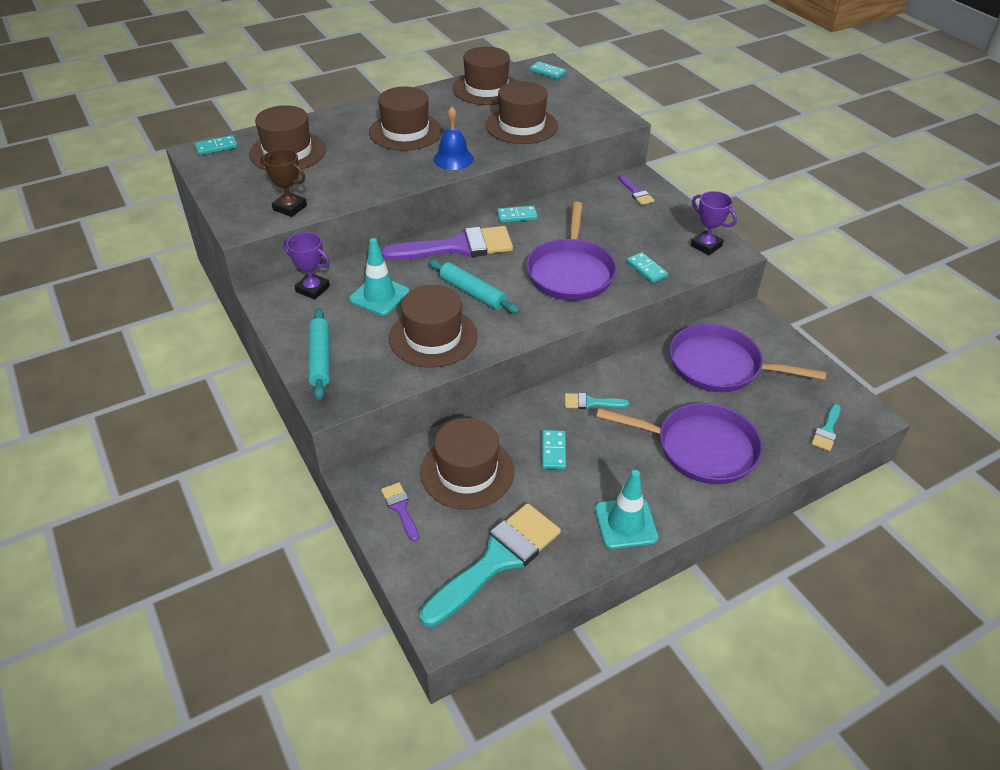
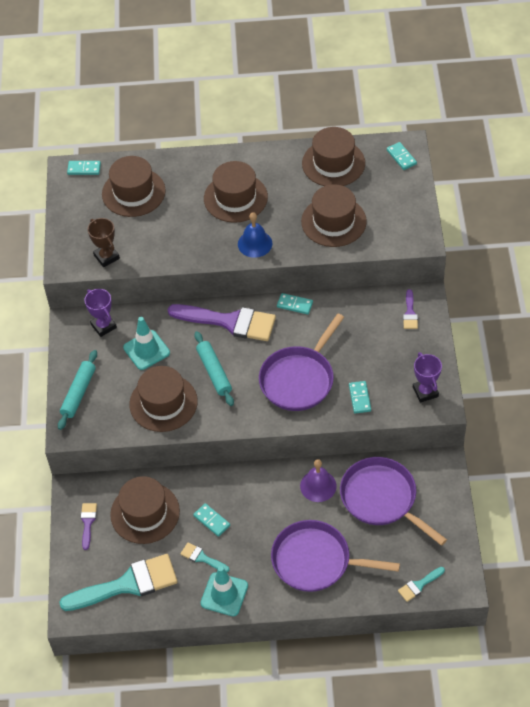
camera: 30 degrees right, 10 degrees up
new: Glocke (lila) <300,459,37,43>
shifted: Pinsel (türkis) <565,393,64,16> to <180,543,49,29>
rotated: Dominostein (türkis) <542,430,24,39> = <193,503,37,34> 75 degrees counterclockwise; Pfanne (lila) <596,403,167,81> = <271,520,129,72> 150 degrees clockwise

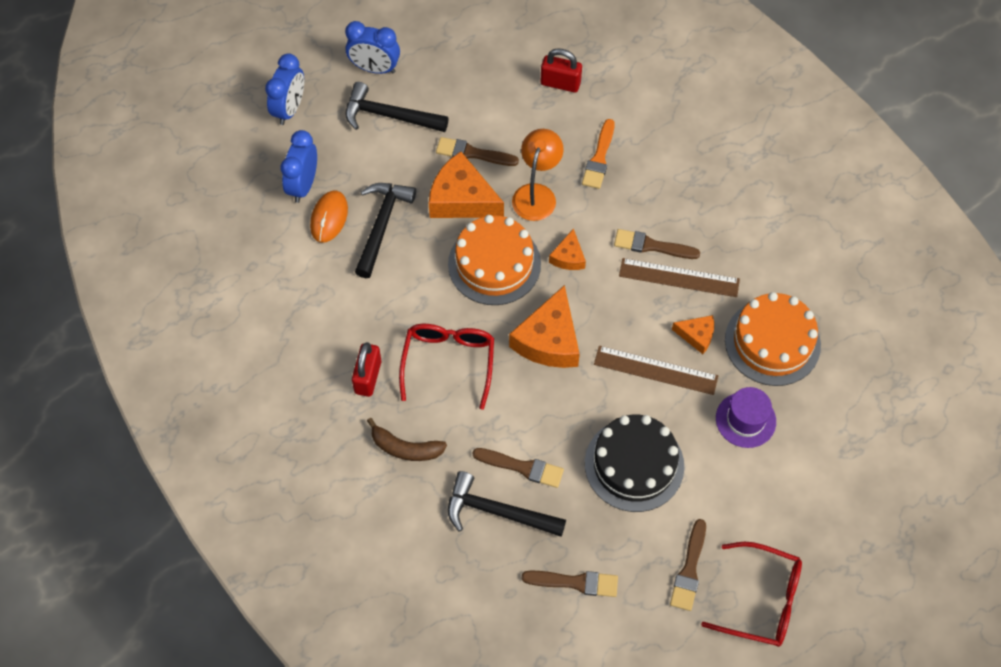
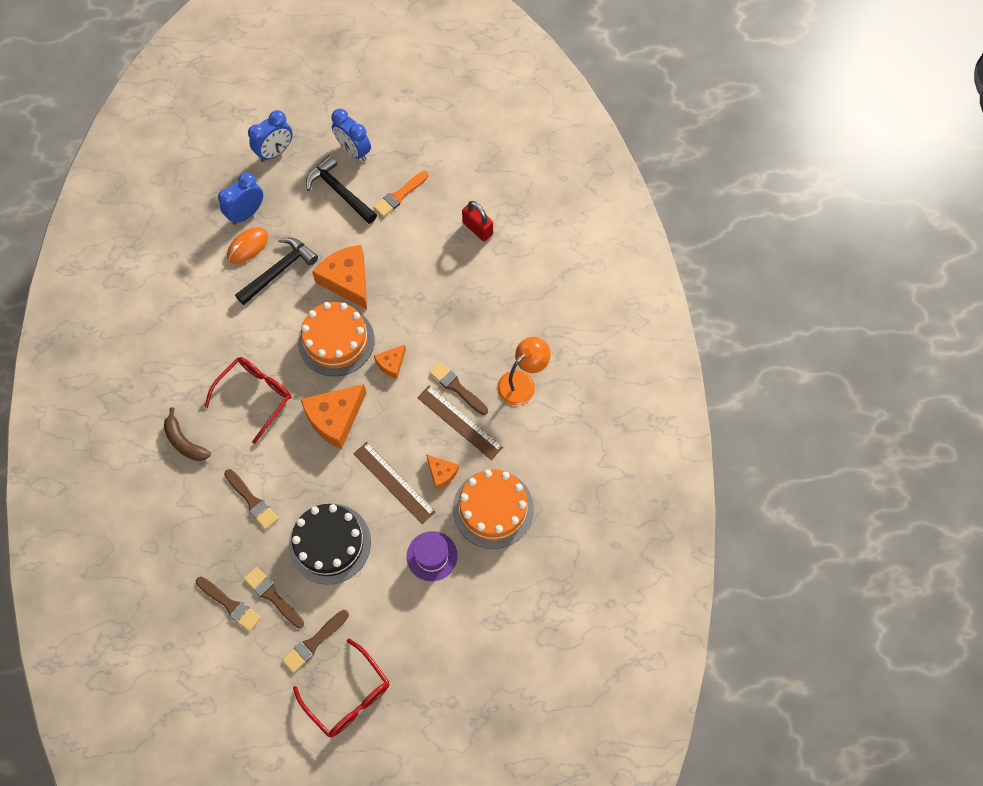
camera: 30 degrees right, 5 degrees up
gone: Vorhängeschloss (rot) <352,342,29,55>; Hammer (schwarz) <448,471,118,66>
shifted: Pinsel (braun) <436,137,83,29> to <244,567,60,61>; Lampe (orange) <512,129,52,92> to <497,337,54,68>; Pinsel (orange) <582,119,33,70> to <373,171,55,46>

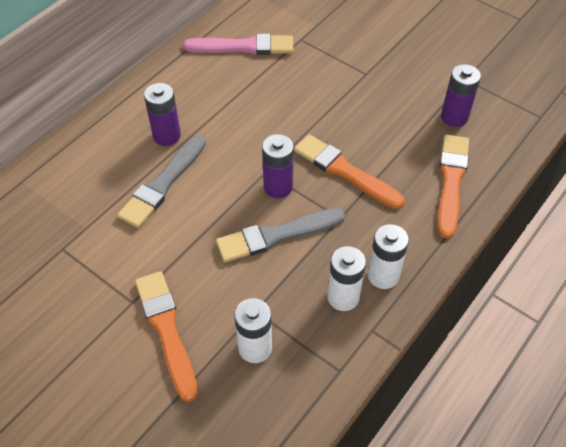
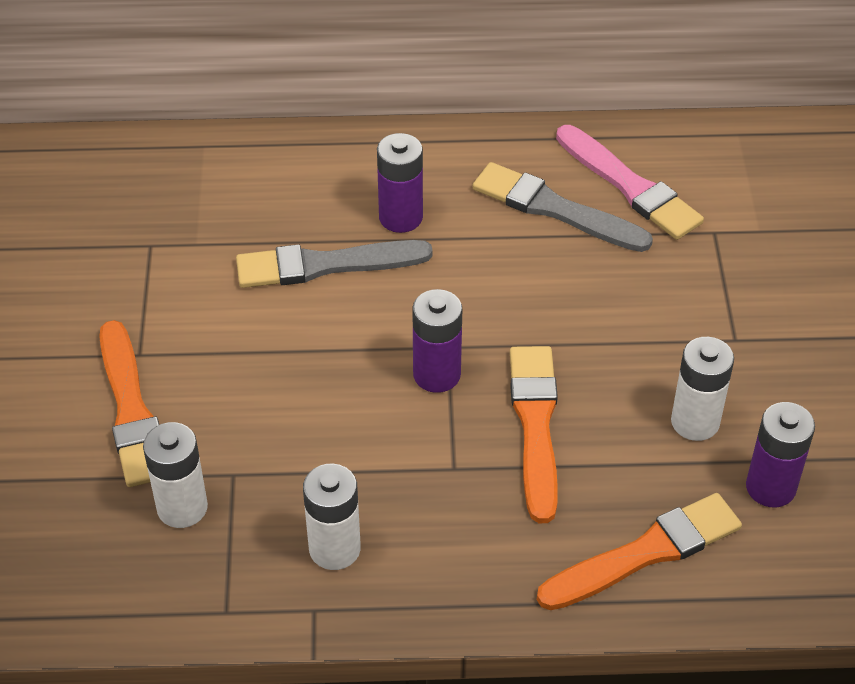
camera: 50 degrees right, 5 degrees down
shifted: Pinsel (grau) <216,208,129,54> to <473,162,180,90>; Batterie (weiß) <368,224,41,65> to <671,337,63,104>
rotated: Pinsel (orange) <135,271,63,131> = <99,320,60,167> 135 degrees clockwise

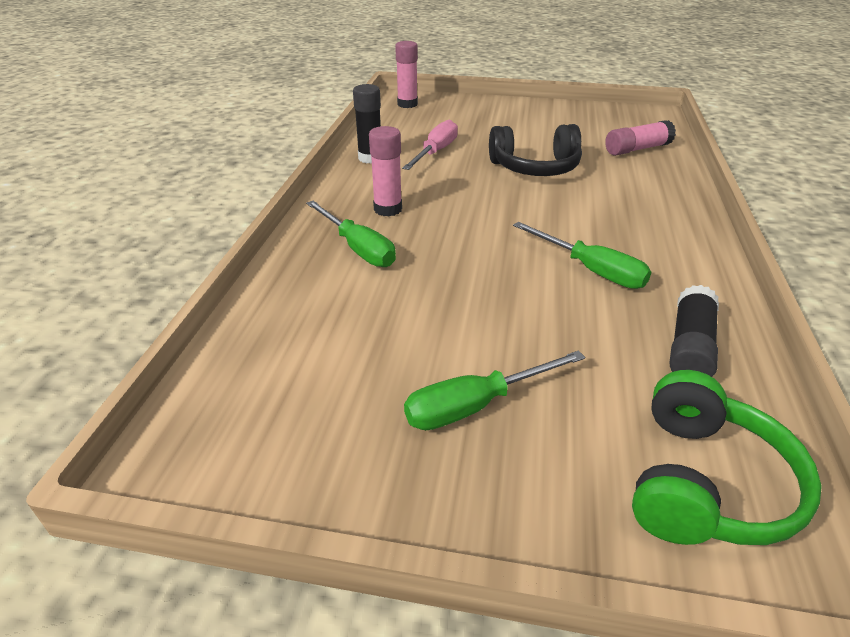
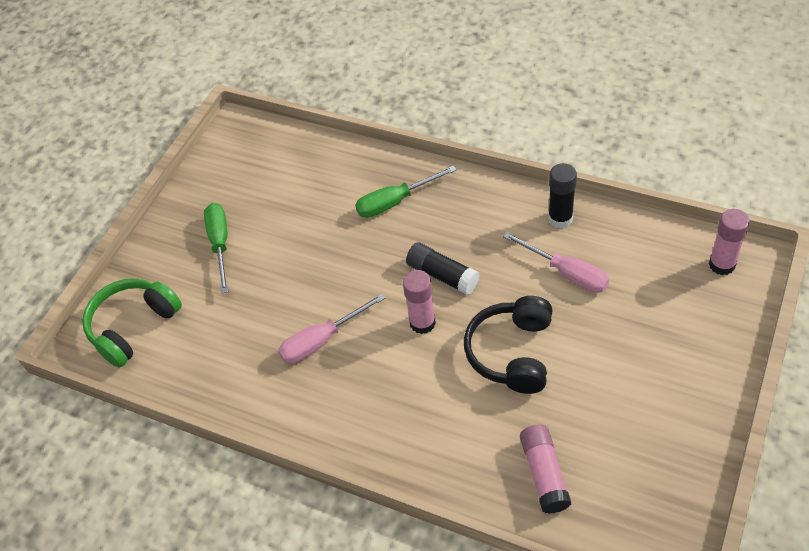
camera: 110 degrees right, 15 degrees up
shifted: Klebestift (rosa) <369,126,33,90> to <403,270,33,64>; Klebestift (schwarz) <670,285,49,92> to <406,242,74,53>
repainted: Schraubenzieher (grün) <513,222,138,67> to Schraubenzieher (rosa) <278,293,107,71>
rotated: Kopfhörer (grün) <632,370,190,175> = <82,278,100,90> 90 degrees clockwise

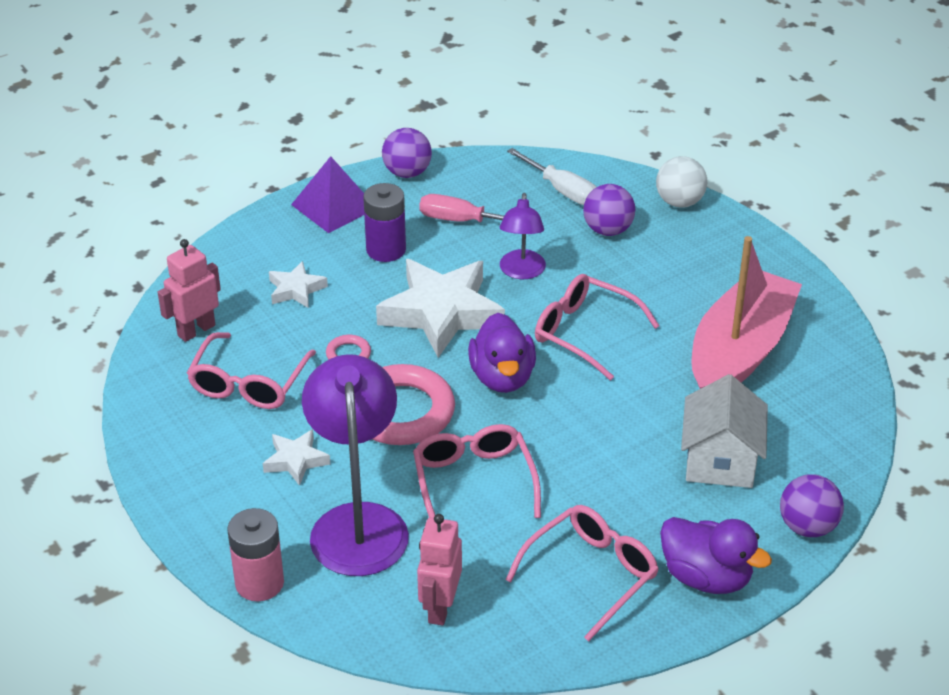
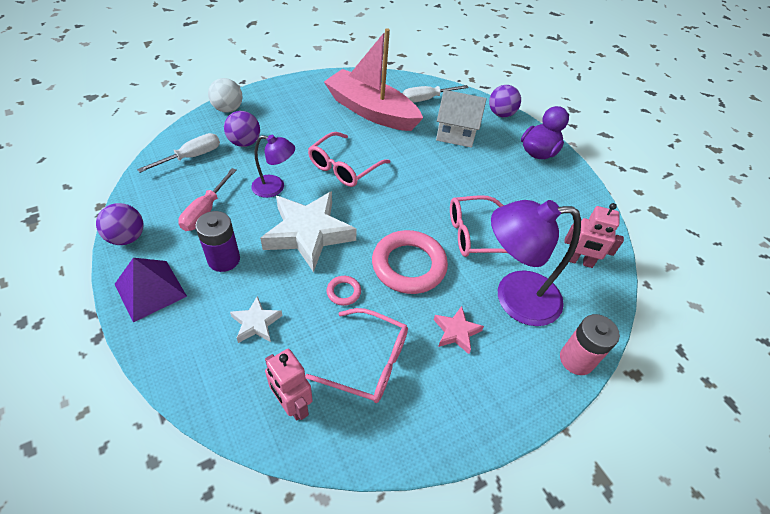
camera: 90 degrees left, 10 degrees up
gone: Ente (lila) <468,313,68,80>; Brille (rosa) <506,505,153,136>
new: Schraubenzieher (weiß) <402,85,67,18>
repainted: Stern (weiß) <263,429,67,57> to Stern (rosa) <434,306,50,48>

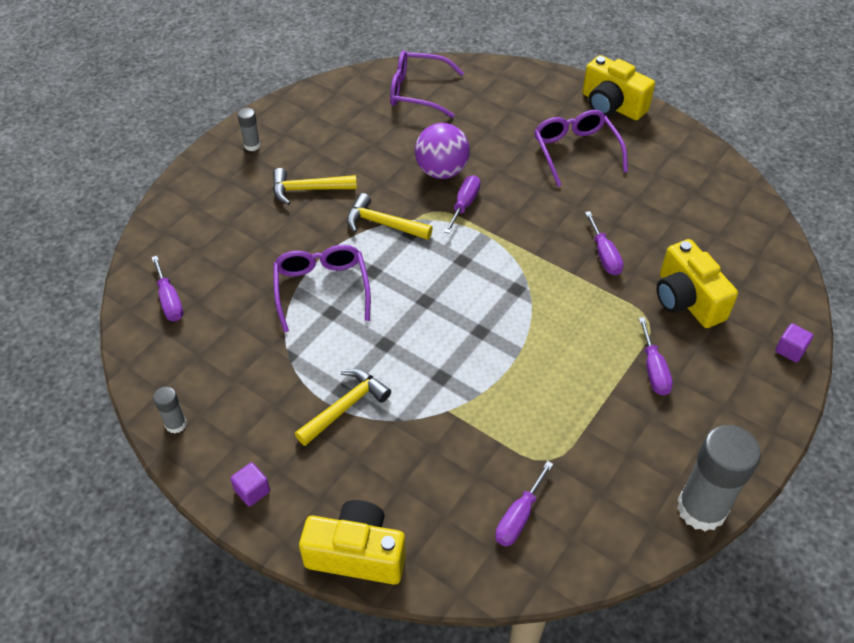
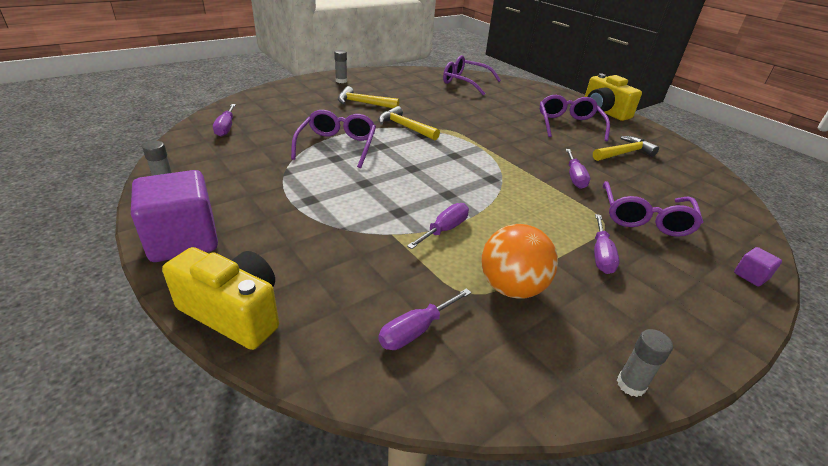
camera: 15 degrees right, 15 degrees down
gone: Ball (lila) <415,123,55,56>
new: Ball (orange) <482,224,76,75>
shifted: Hammer (gelb) <295,369,96,77> to <593,136,66,25>; Schraubenzieher (lila) <444,175,37,59> to <407,203,62,46>
swapped: Kamera (gelb) <656,239,82,89> to Brille (lila) <602,181,101,56>
scaled: Kubus (lila) <230,463,40,44> = <131,170,87,92> x2.35; Klebestift (grau) <677,425,84,106> = <617,329,56,68> x0.46

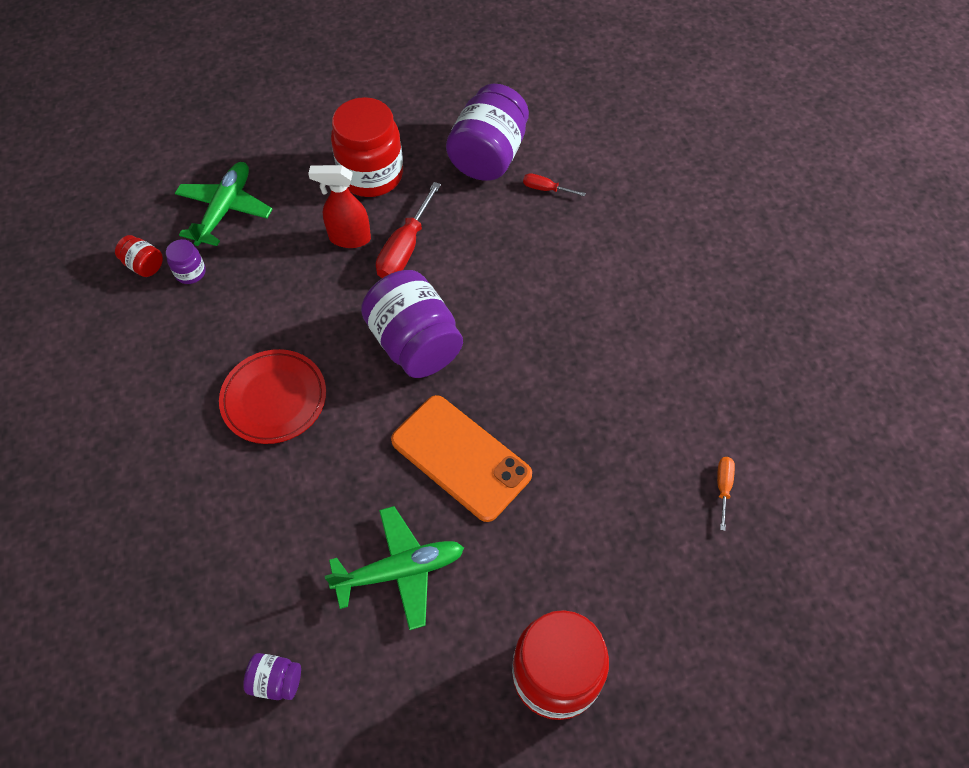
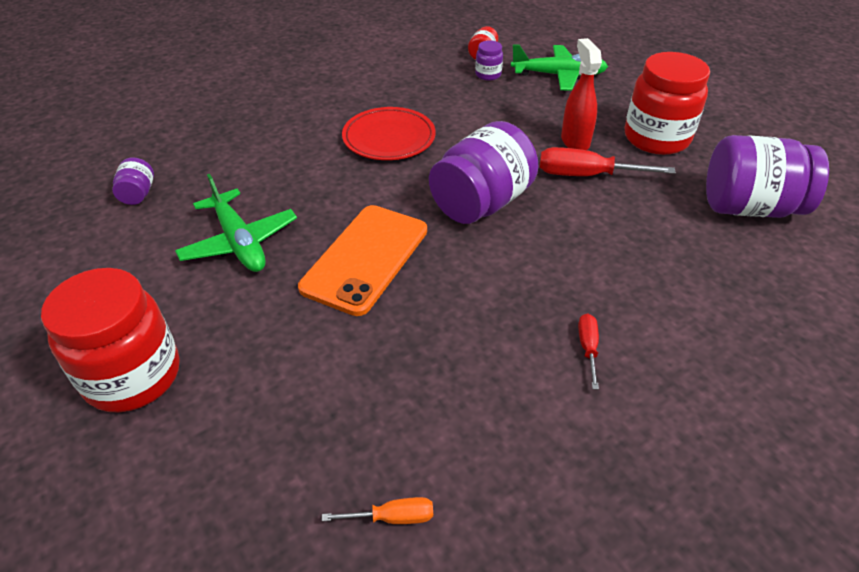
camera: 75 degrees right, 15 degrees down
shifted: Schraubenzieher (rot) <523,173,63,24> to <578,314,21,76>

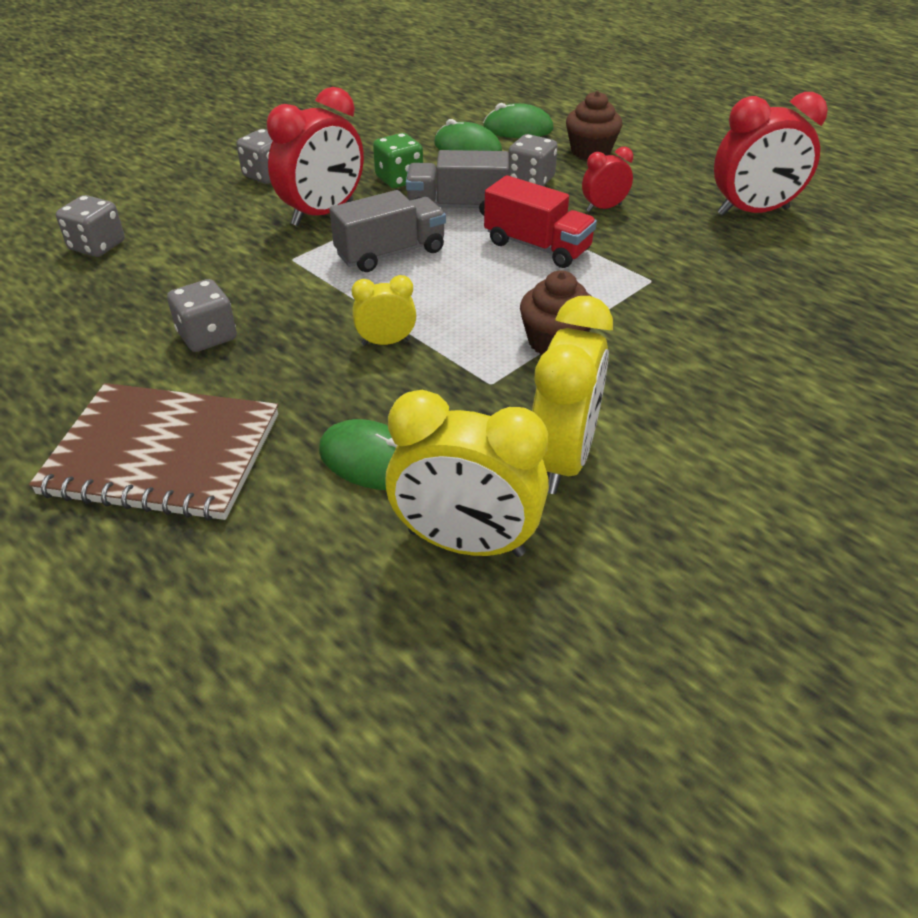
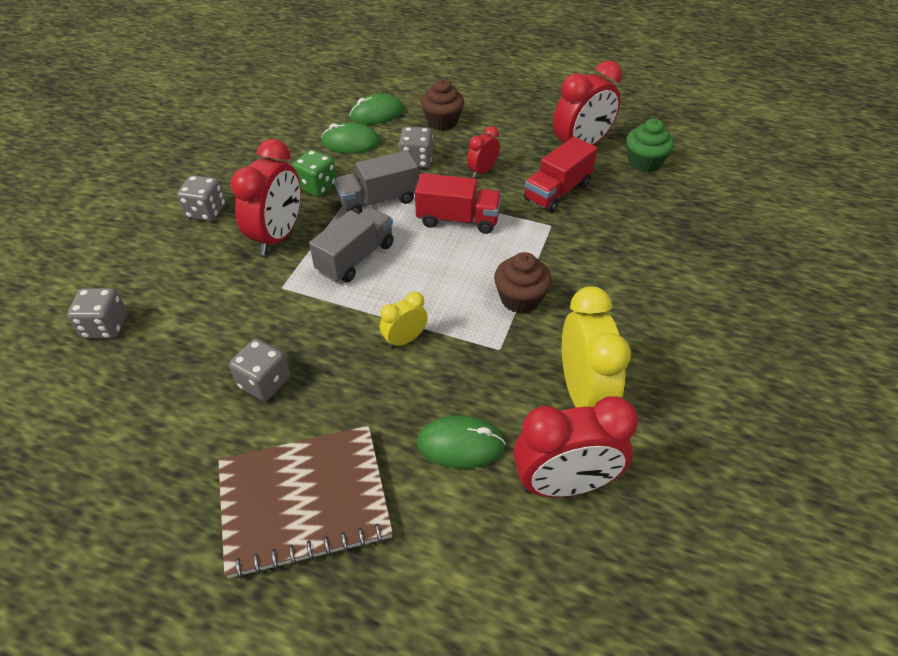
camera: 25 degrees left, 5 degrees up
new: Lastwagen (rot) <524,137,73,76>; Muffin (grün) <626,119,48,54>
repainted: Wecker (gelb) <385,390,164,167> to Wecker (rot) <513,397,125,100>

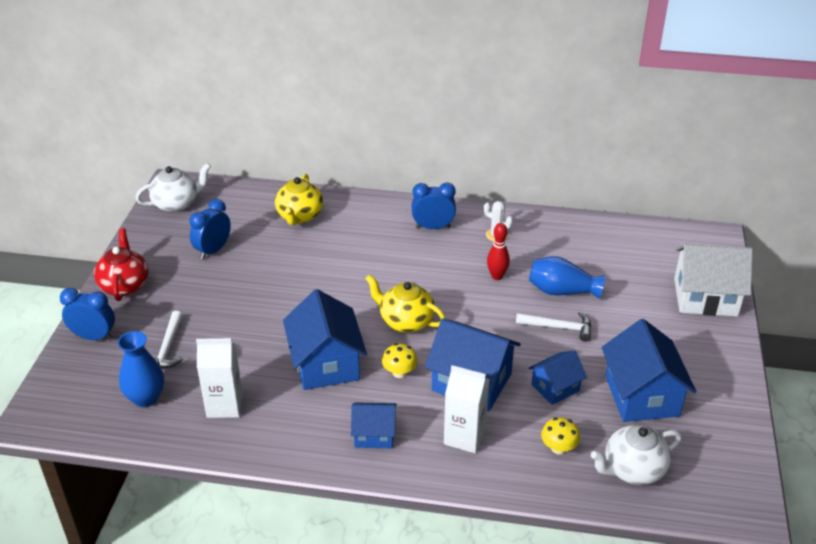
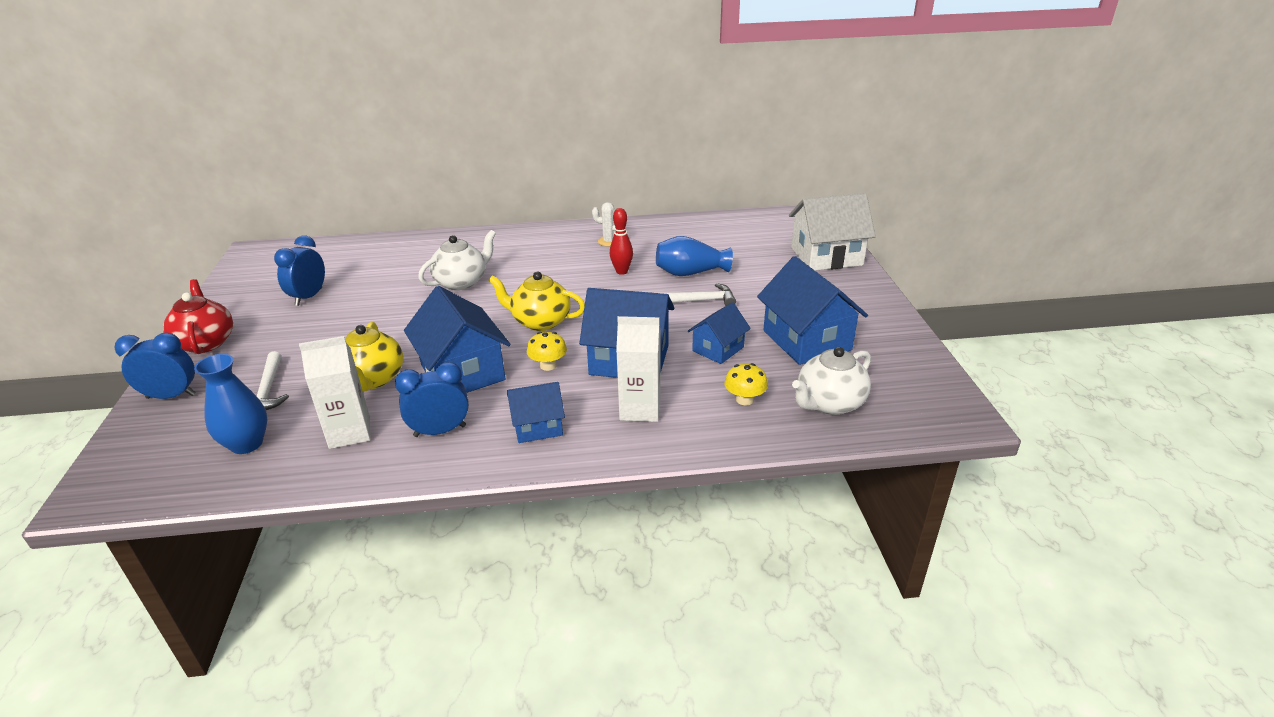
camera: 15 degrees left, 5 degrees down
shifted: Teekanne (weiß) <135,163,76,49> to <418,230,78,61>; Teekanne (gelb) <275,174,48,51> to <345,322,58,70>; Wecker (blau) <412,182,44,47> to <395,362,74,75>

